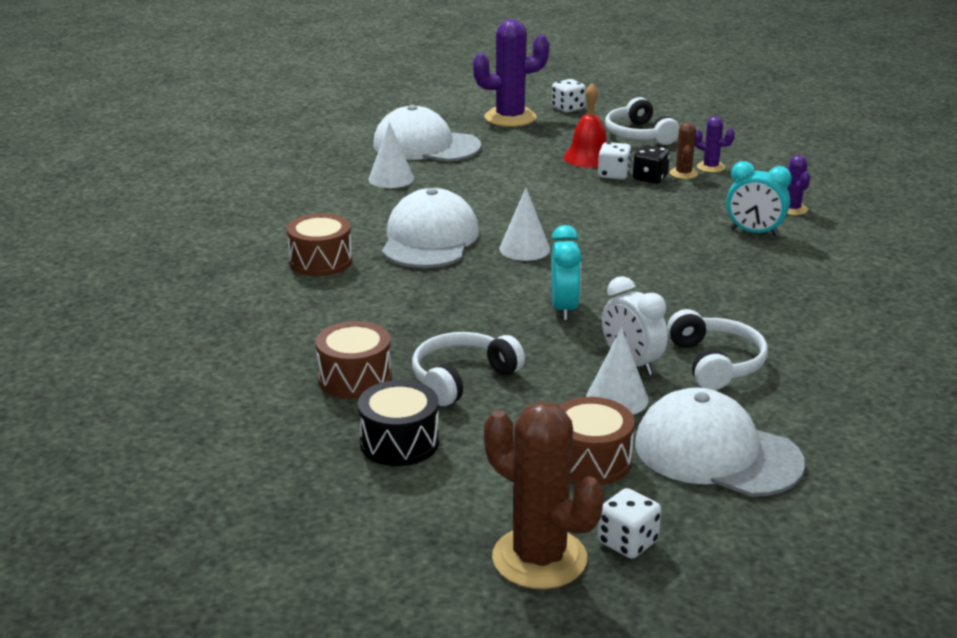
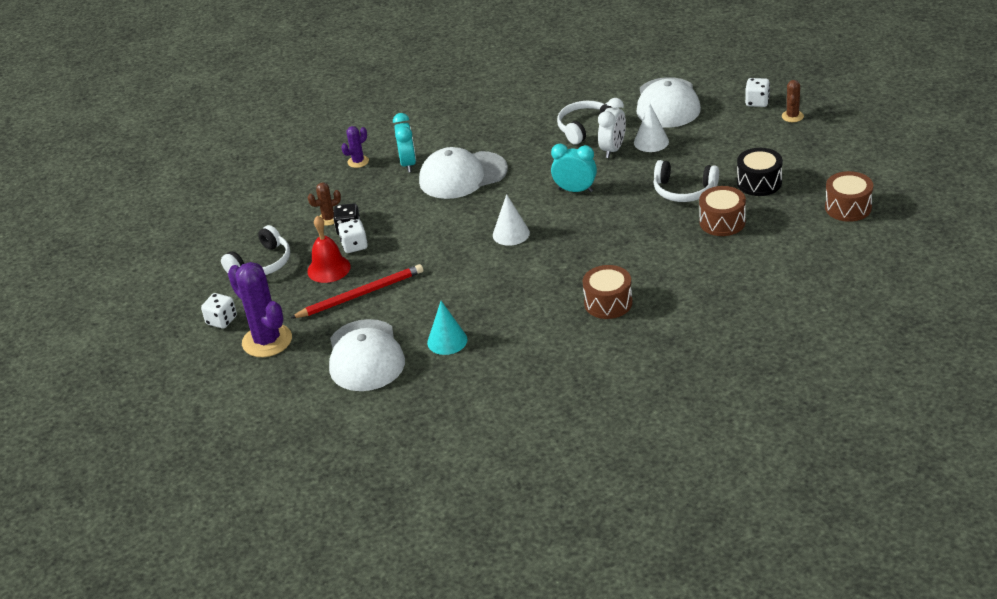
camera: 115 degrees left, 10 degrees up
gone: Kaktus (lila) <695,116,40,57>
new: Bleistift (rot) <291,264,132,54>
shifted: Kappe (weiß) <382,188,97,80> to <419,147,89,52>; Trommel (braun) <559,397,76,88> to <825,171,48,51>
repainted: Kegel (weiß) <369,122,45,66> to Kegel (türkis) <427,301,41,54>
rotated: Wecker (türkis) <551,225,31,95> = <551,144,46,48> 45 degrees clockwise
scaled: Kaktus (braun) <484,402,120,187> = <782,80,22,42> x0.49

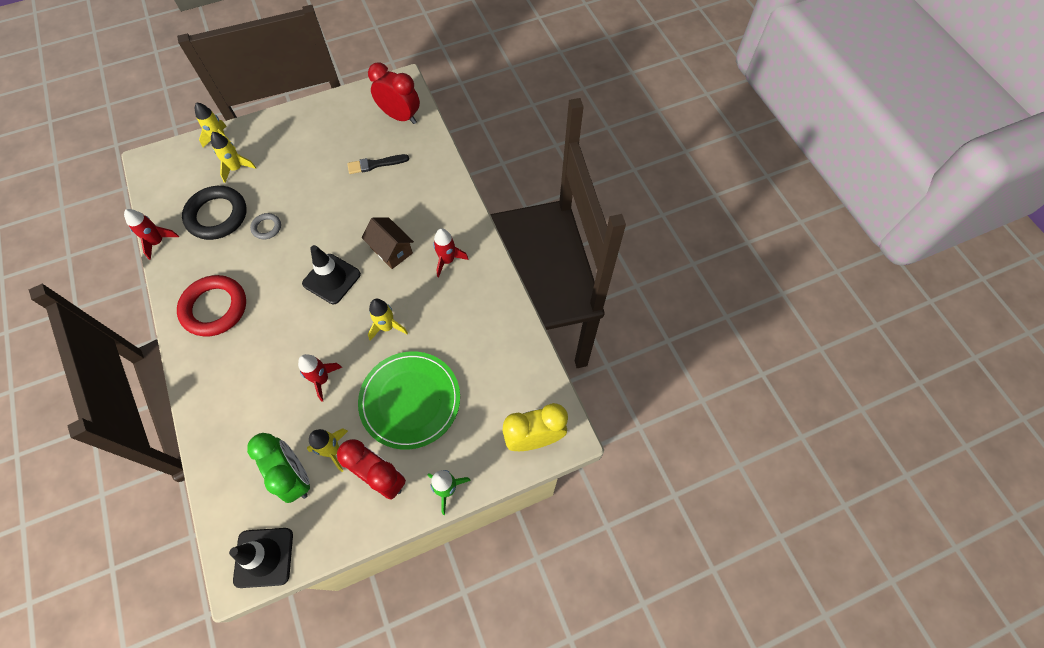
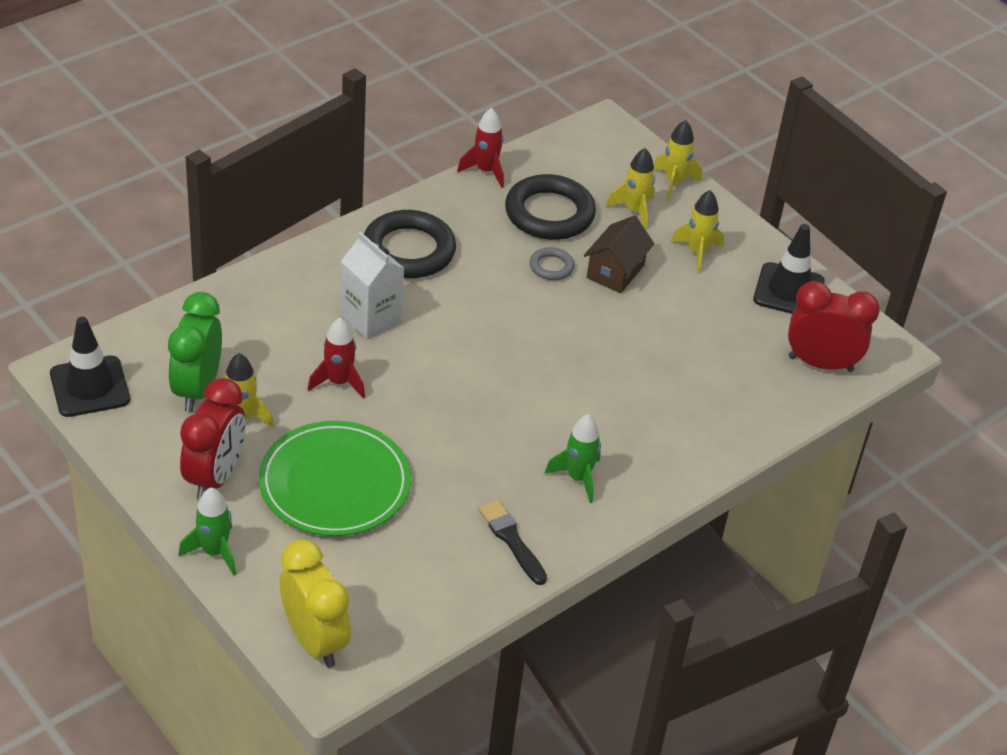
camera: 70 degrees right, 20 degrees down
new: Getränkekarton (weiß) <340,232,65,108>
shifted: Leitkegel (schwarz) <302,245,59,59> to <753,224,72,90>; Pinsel (schwarz) <347,154,62,20> to <478,499,69,86>; Haus (braun) <362,218,52,51> to <584,215,70,78>; Rakete (gelb) <368,299,40,42> to <671,190,53,83>
repainted: Ring (rot) <177,275,69,62> to Ring (schwarz) <364,210,92,68>; Rakete (rot) <433,228,35,49> to Rakete (grün) <545,414,56,89>
rotated: Wecker (grün) <247,433,63,70> = <168,292,54,120> 150 degrees clockwise; Wecker (rot) <368,63,52,61> = <788,281,92,91> 90 degrees counterclockwise

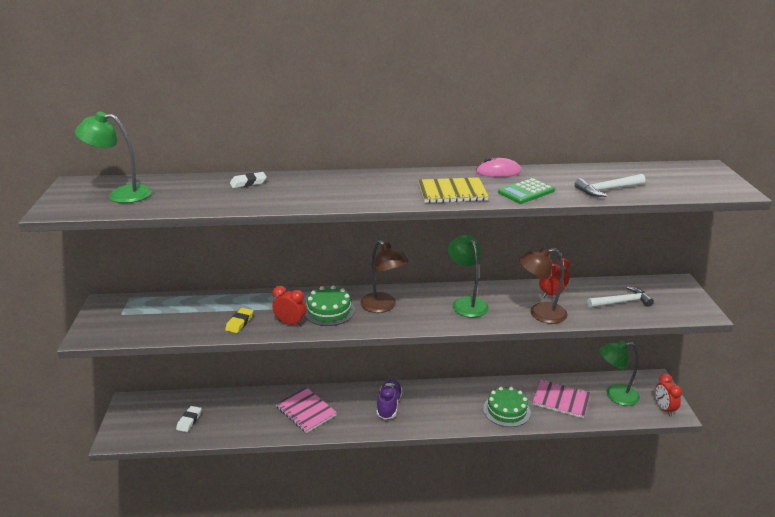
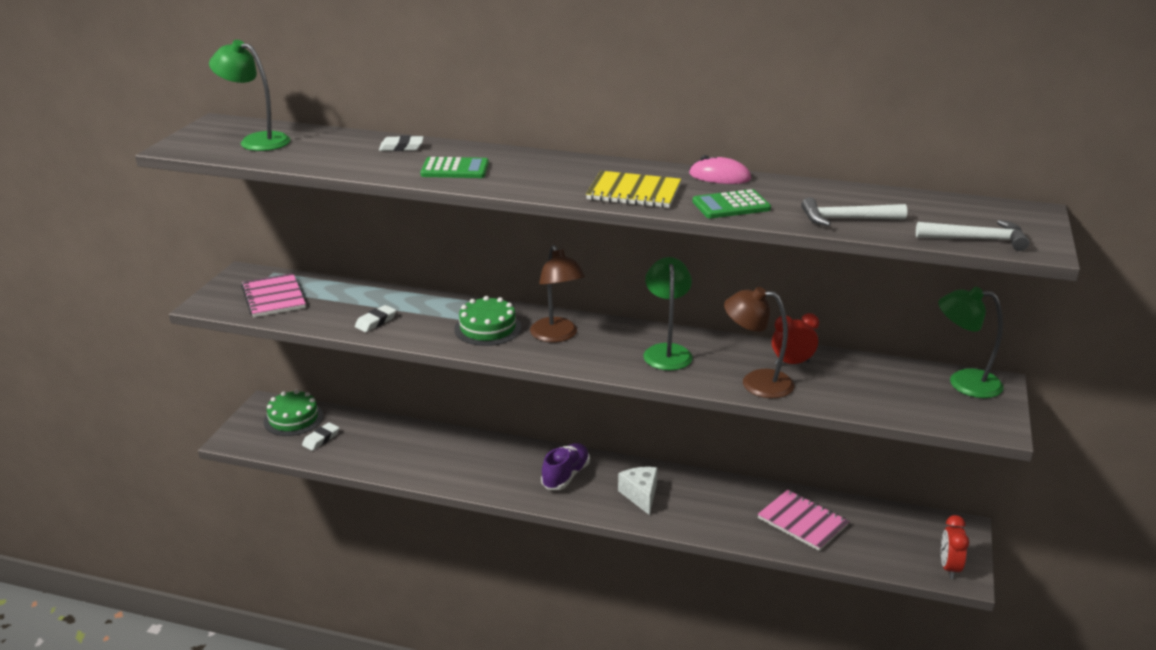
camera: 20 degrees right, 0 degrees up
gone: Wecker (rot) <272,286,34,40>
new: Taschenrechner (grün) <420,157,69,21>; Käse (weiß) <618,467,39,48>
shifted: Notizbuch (rosa) <276,387,61,46> to <241,273,65,44>; Kuchen (grün) <483,387,48,40> to <264,390,59,46>; Hammer (weiß) <587,286,67,22> to <916,220,113,31>; Lampe (grün) <599,341,41,65> to <938,287,66,111>
repainted: Radiergummi (gelb) <225,308,28,25> to Radiergummi (weiß) <355,305,41,27>

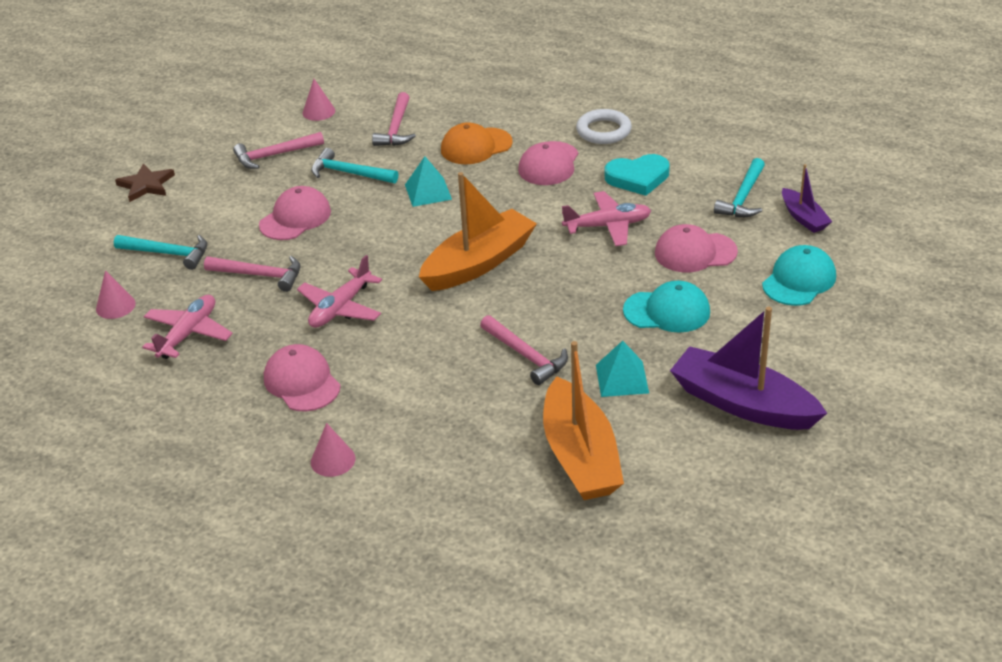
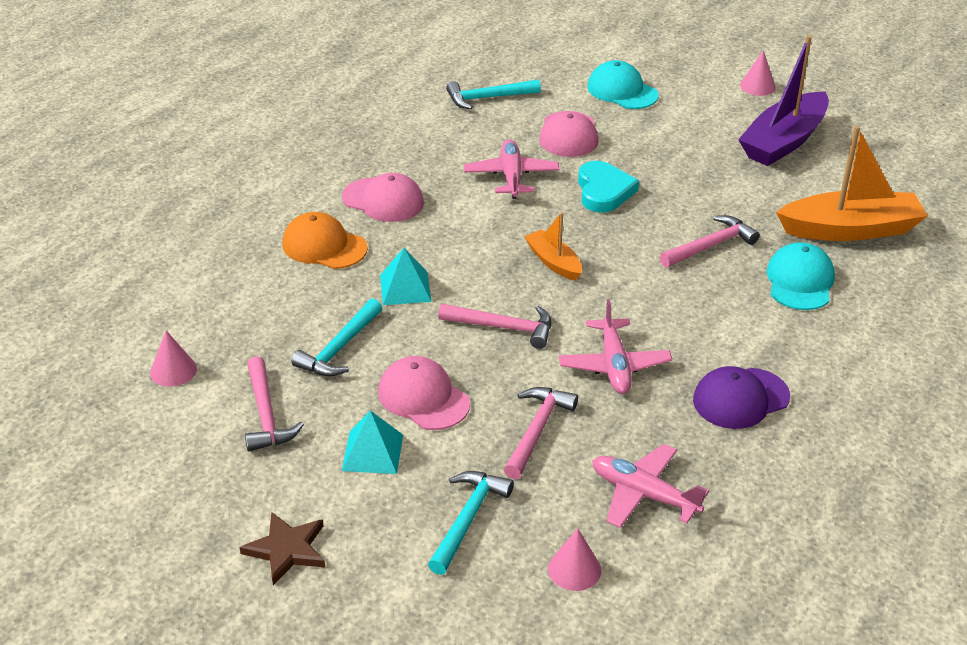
camera: 85 degrees left, 0 degrees up
gone: Ring (weiß) <576,109,56,35>; Boot (lila) <782,164,50,69>
shifted: Kegel (rosa) <311,423,44,54> to <740,50,36,46>; Hammer (rosa) <372,92,44,54> to <438,304,113,45>; Pyramide (türkis) <596,341,53,56> to <342,411,61,63>; Herz (türkis) <605,154,65,42> to <578,161,61,52>; Kappe (türkis) <623,281,87,52> to <766,242,69,68>
repainted: Kappe (rosa) <264,344,77,68> to Kappe (lila) <693,366,97,63>
rotated: Flugzeug (rosa) <297,255,85,73> = <559,299,113,95> 45 degrees clockwise; Kappe (orange) <441,122,72,42> = <282,212,86,57> 135 degrees clockwise; Hammer (türkis) <714,158,51,59> = <446,79,95,30> 135 degrees clockwise
scaled: Boot (orange) <419,172,118,119> = <524,212,58,69> x0.53

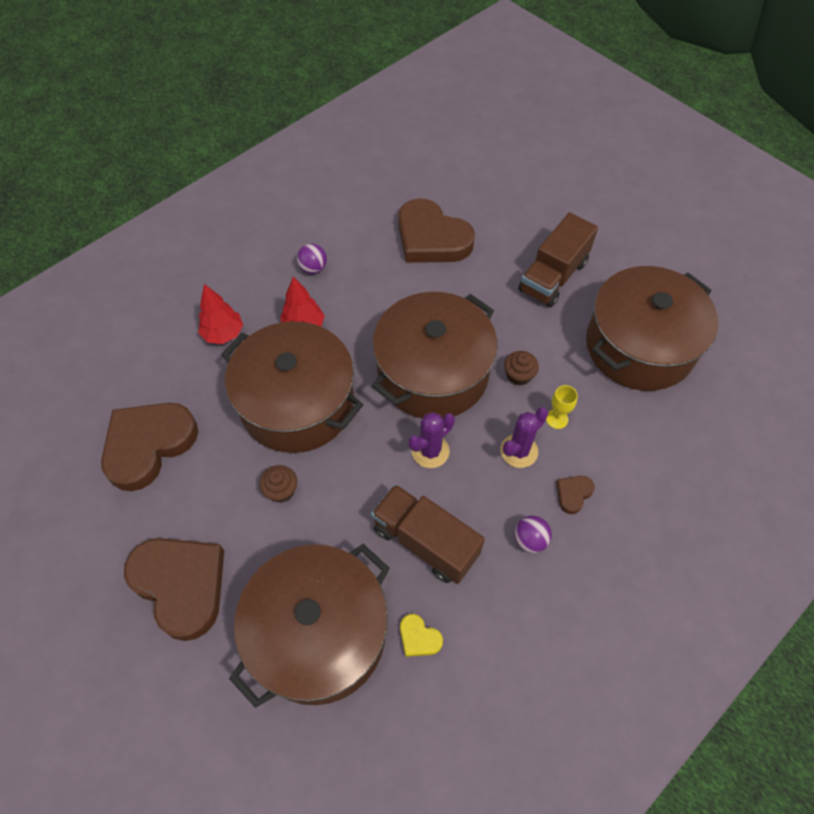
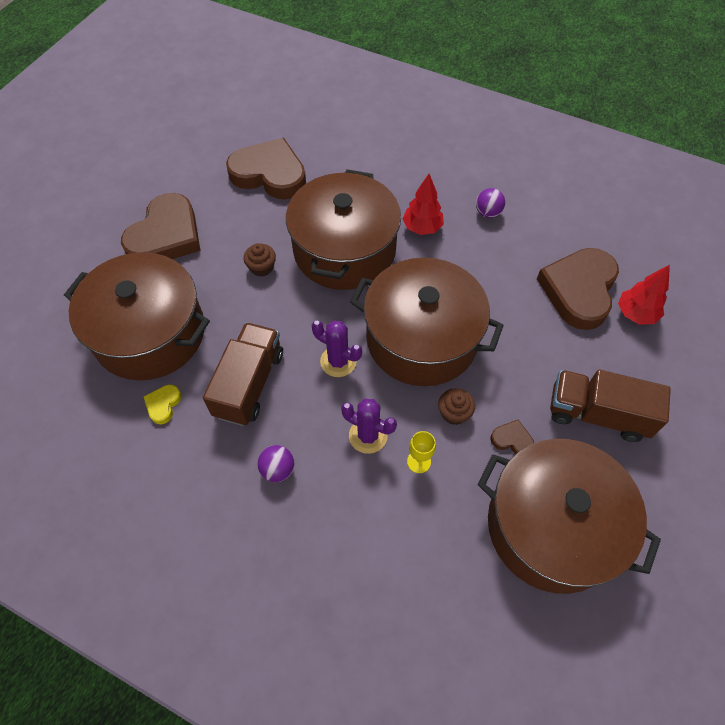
camera: 70 degrees right, 0 degrees up
shifted: Baum (rot) <198,284,45,60> to <618,265,52,60>; Herz (braun) <556,476,39,38> to <490,420,44,34>

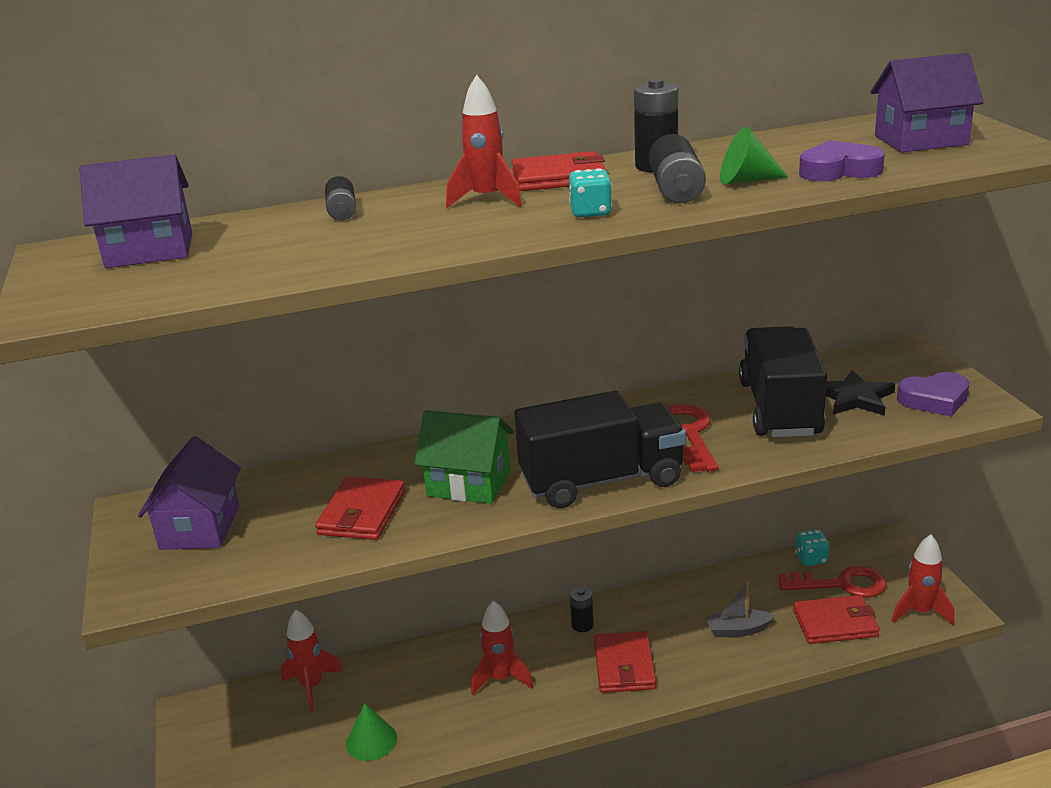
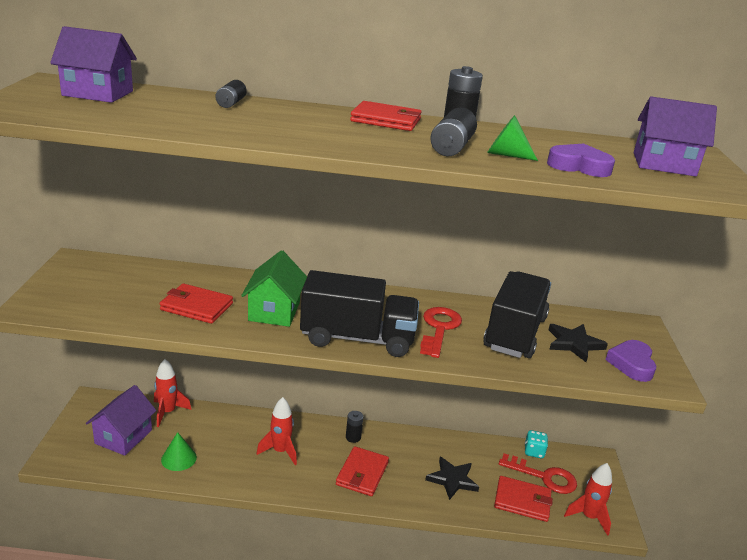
camera: 15 degrees right, 0 degrees up
gone: Rakete (rot) <446,75,76,133>; Spielwürfel (türkis) <569,168,43,49>
shifted: Haus (lila) <138,436,103,114> to <86,385,70,71>
swapped: Boot (grau) <706,581,69,56> to Stern (schwarz) <425,457,54,43>
rotated: Geldbörse (rot) <315,477,90,63> = <160,283,73,41> 75 degrees clockwise; Haus (grün) <414,410,100,94> = <241,250,66,77> 60 degrees clockwise; Herz (lila) <897,372,73,45> = <606,340,50,42> 90 degrees clockwise

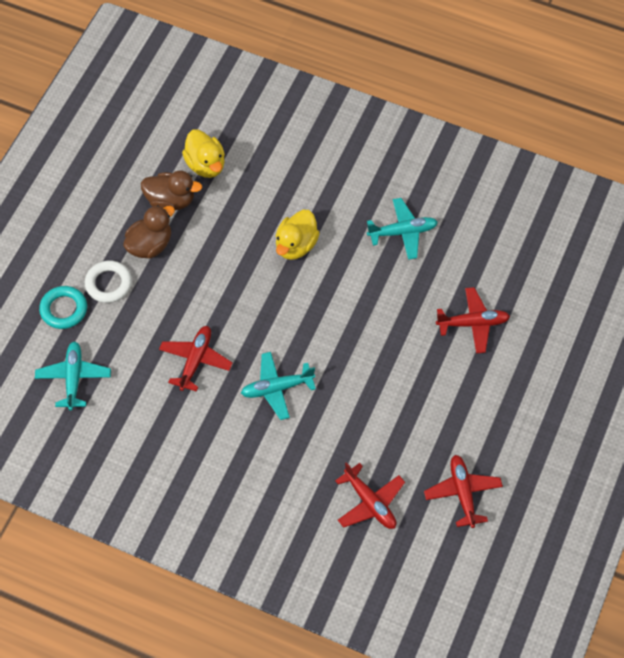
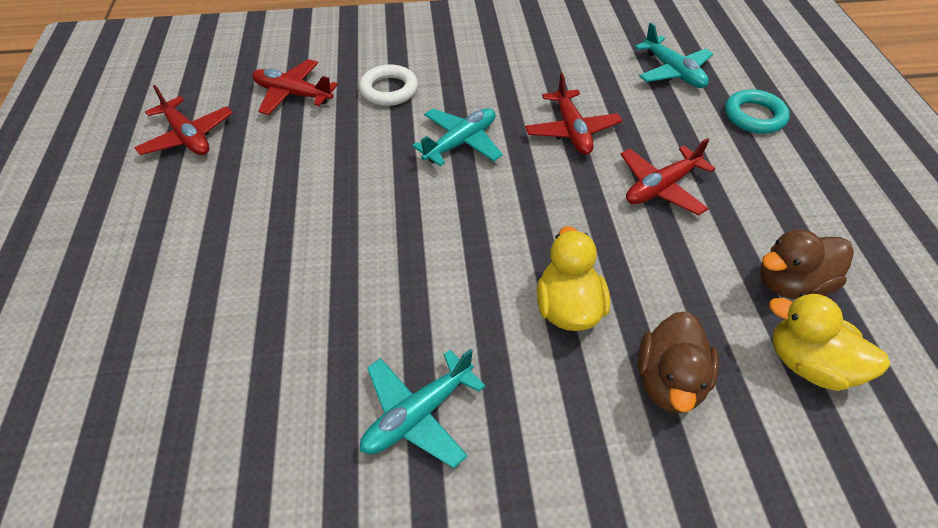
camera: 150 degrees right, 10 degrees down
shifted: Ring (weiß) <85,260,47,43> to <359,64,59,42>; Ente (braun) <123,205,52,54> to <638,311,81,102>; Flugzeug (rot) <436,287,74,66> to <620,138,96,77>

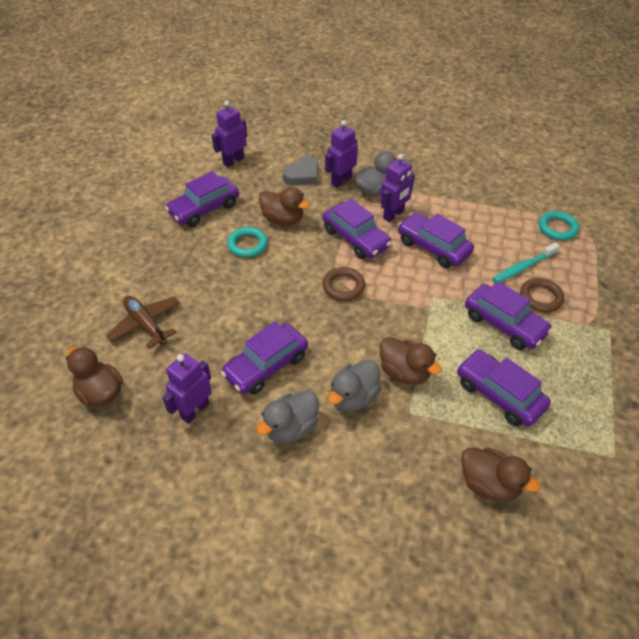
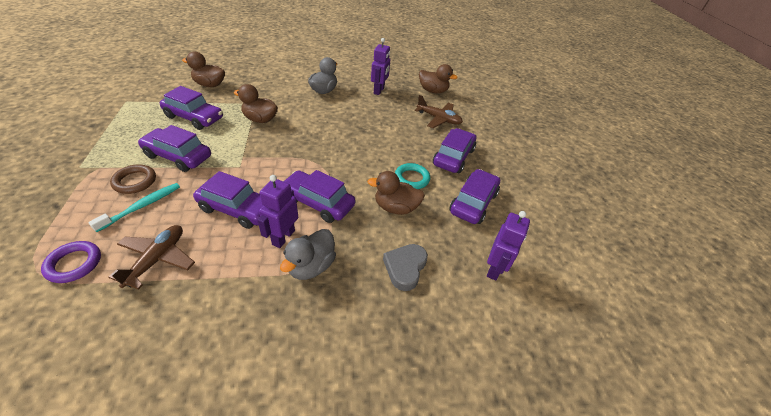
camera: 155 degrees right, 5 degrees down
gone: Ring (braun) <322,267,43,34>; Roboter (lila) <325,120,33,68>; Ente (grau) <328,359,53,53>
new: Flugzeug (braun) <108,225,87,65>
shifted: Auto (lila) <221,321,87,74> to <433,128,43,45>
repainted: Ring (türkis) <539,211,40,29> to Ring (lila) <41,241,60,42>

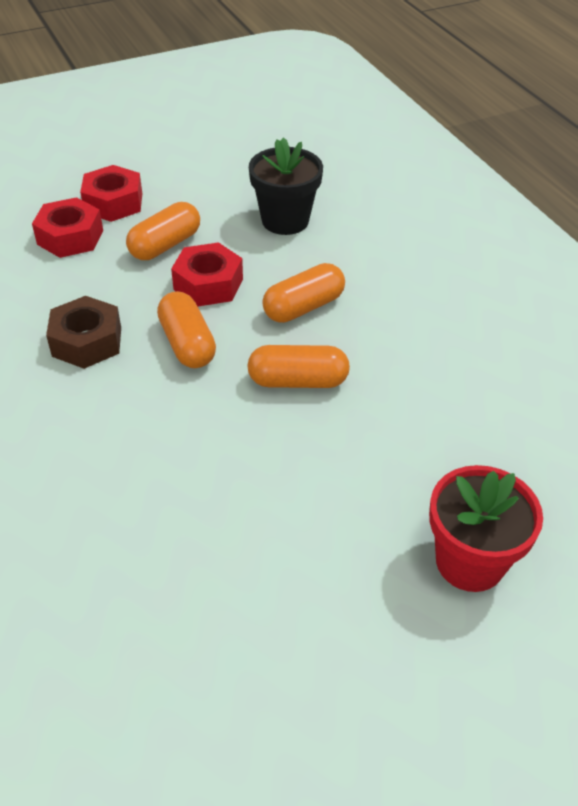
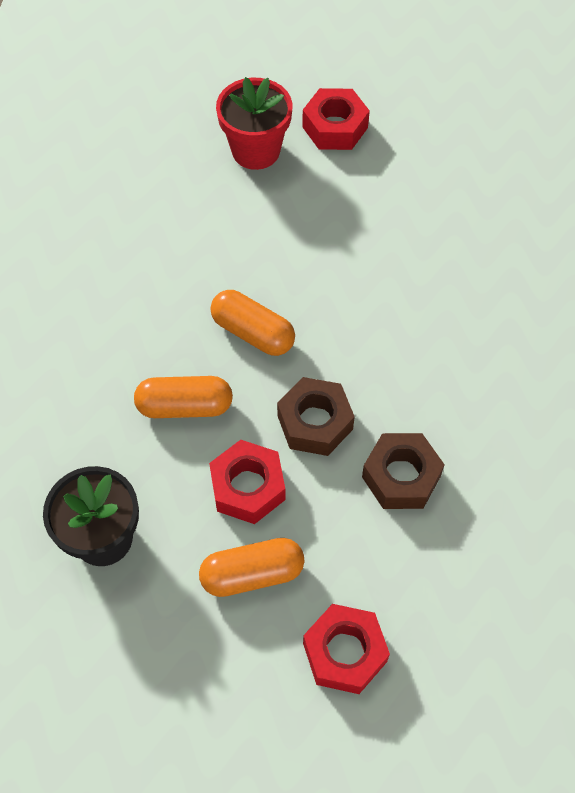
camera: 145 degrees left, 15 degrees up
shifted: Sechskantmutter (rot) <80,165,62,57> to <302,88,68,62>
swapped: Kapsel (orange) <157,291,59,77> to Sechskantmutter (braun) <277,377,78,79>

